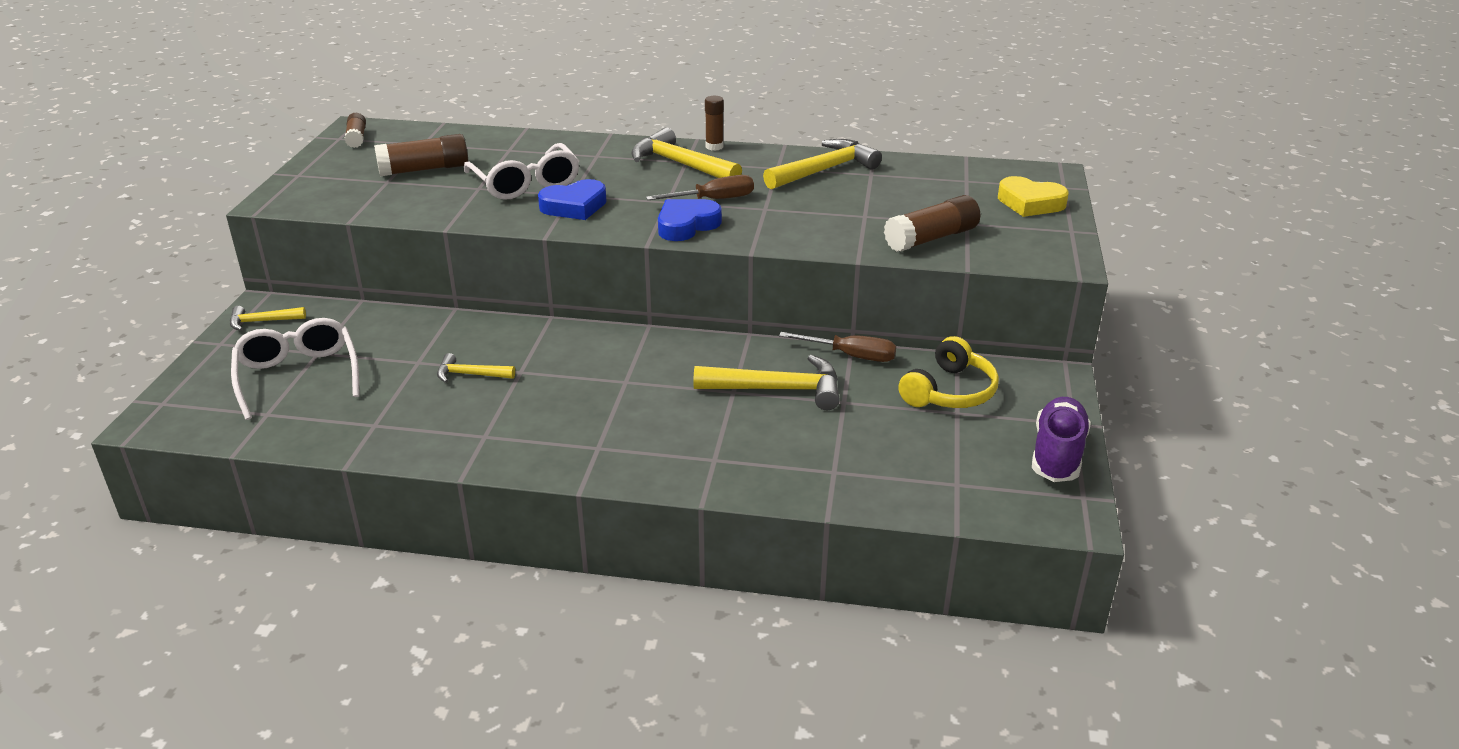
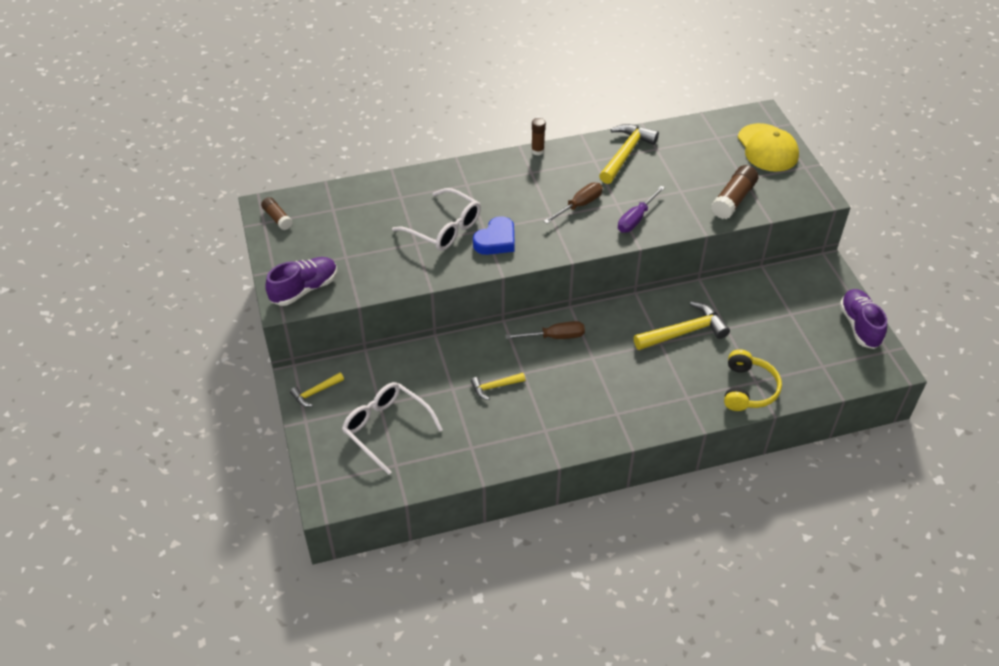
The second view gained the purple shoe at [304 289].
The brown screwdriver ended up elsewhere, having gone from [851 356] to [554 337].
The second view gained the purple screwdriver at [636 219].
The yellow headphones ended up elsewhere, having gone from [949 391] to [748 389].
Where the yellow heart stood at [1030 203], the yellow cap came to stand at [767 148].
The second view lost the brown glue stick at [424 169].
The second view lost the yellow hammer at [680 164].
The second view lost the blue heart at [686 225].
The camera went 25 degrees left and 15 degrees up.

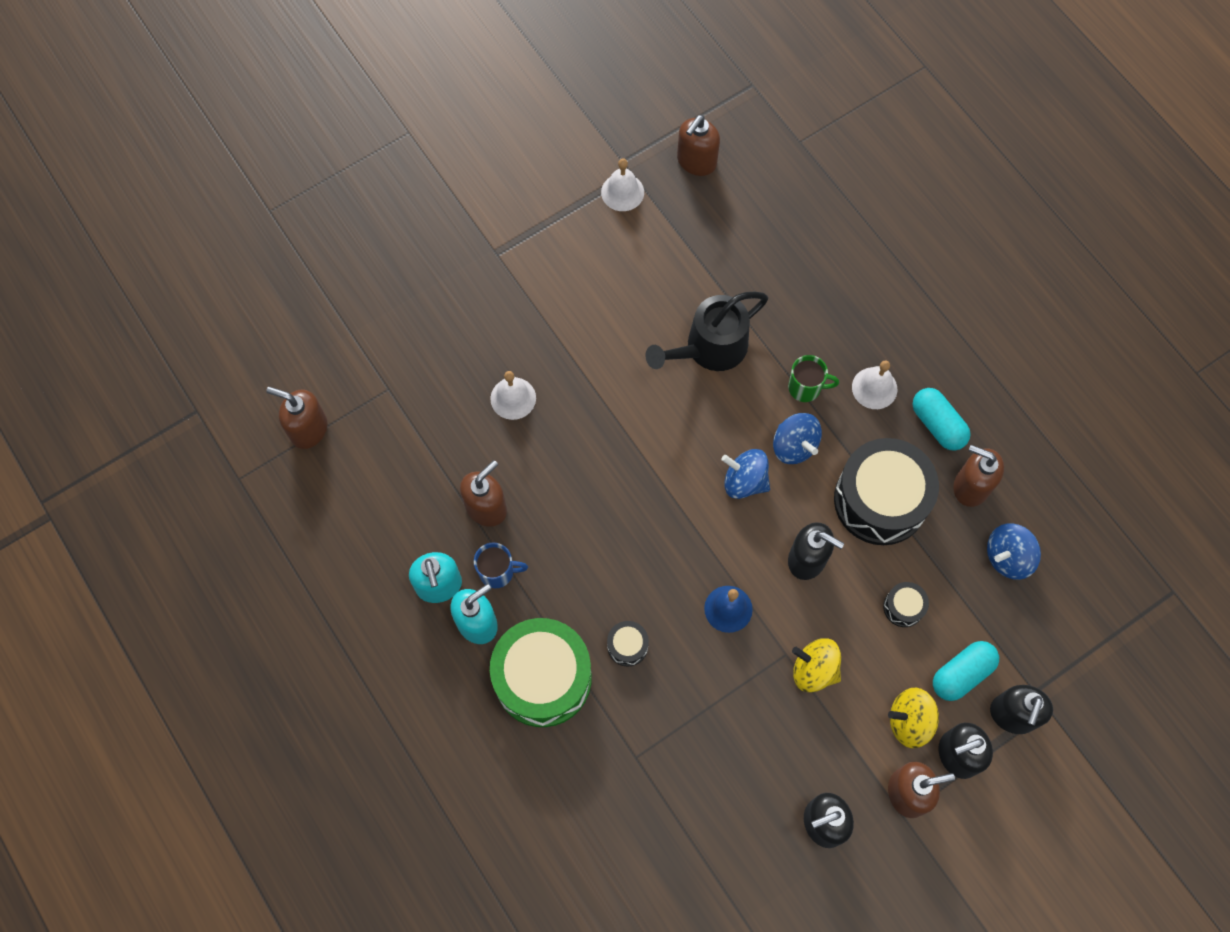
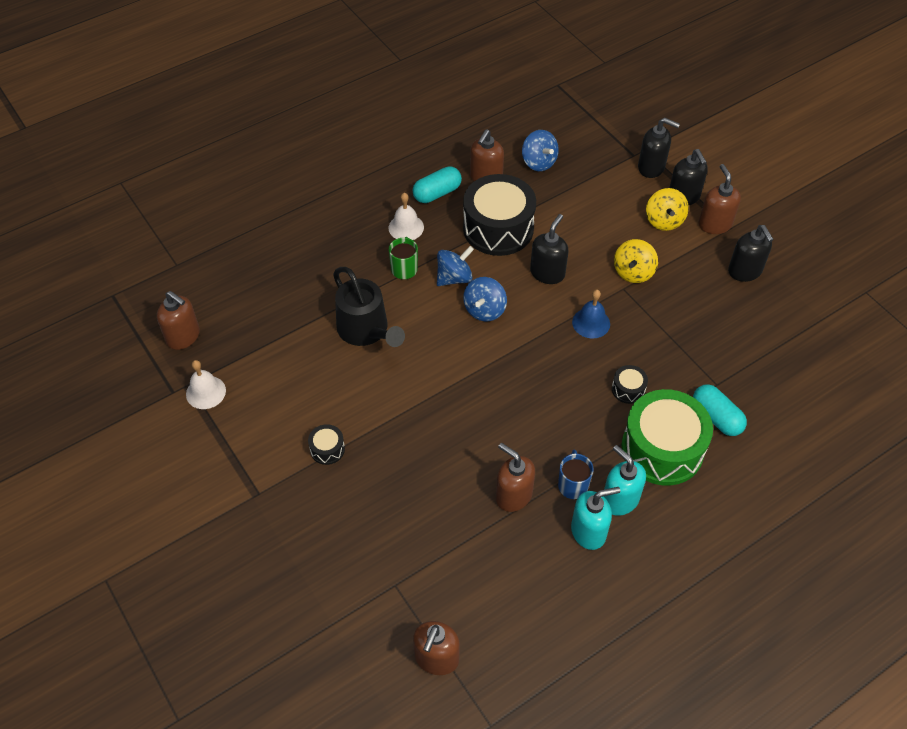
The black drum ended up elsewhere, having gone from [903 607] to [327 449].
The turquoise capsule ended up elsewhere, having gone from [961 674] to [716 417].
The second view lost the white bell at [513 398].
The camera went 90 degrees left and 15 degrees down.

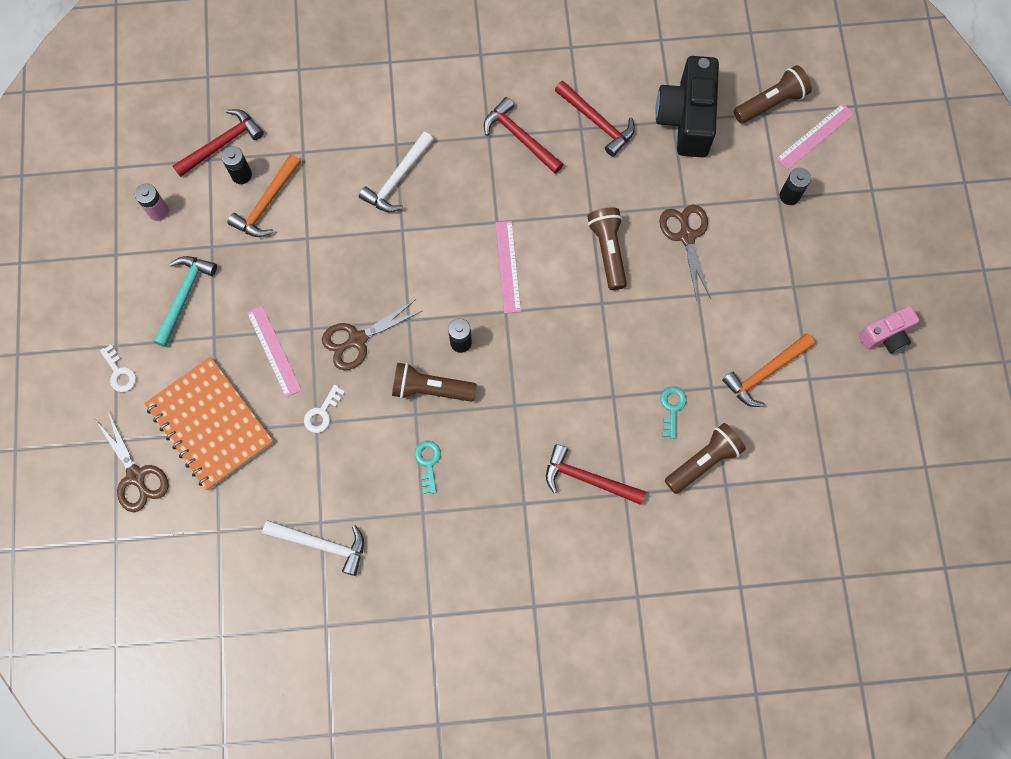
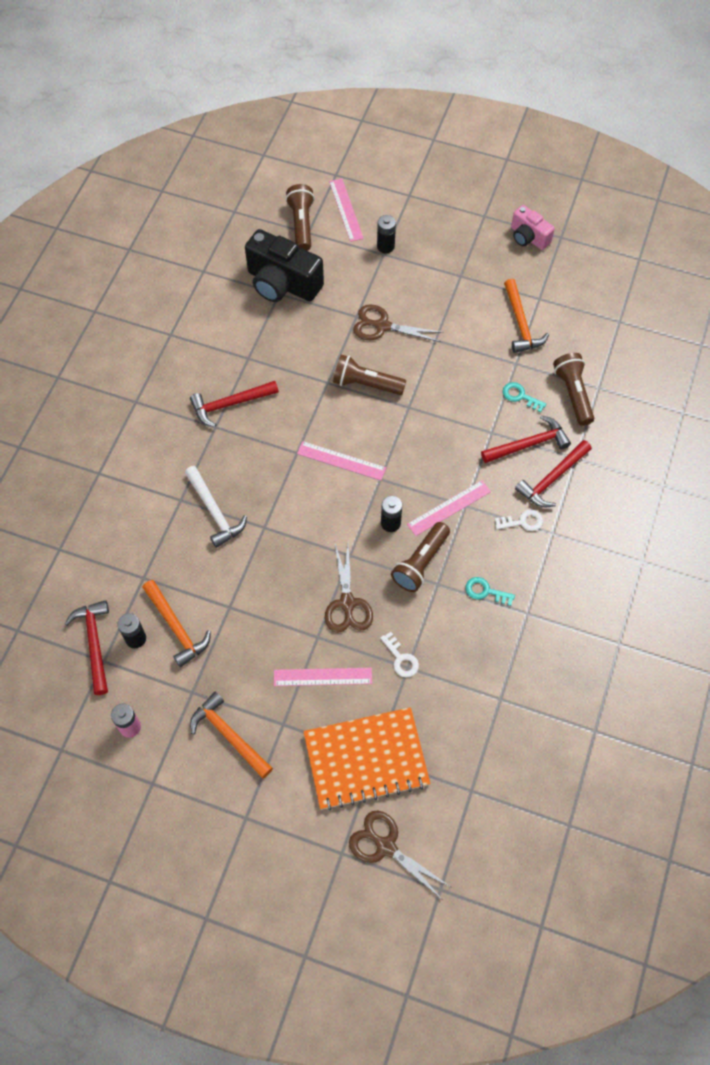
What was the turquoise hammer at [184 296] turned into the orange hammer at [228 735].
The brown scissors at [136 476] ended up facing another way, 135 degrees counterclockwise from before.
The second view gained the pink ruler at [449 508].
The red hammer ended up elsewhere, having gone from [597 122] to [529 444].
The white key ended up elsewhere, having gone from [119 372] to [522 522].
The pink camera at [886 336] ended up facing another way, 135 degrees clockwise from before.
The second view lost the white hammer at [322 544].
The camera went 65 degrees left and 10 degrees down.

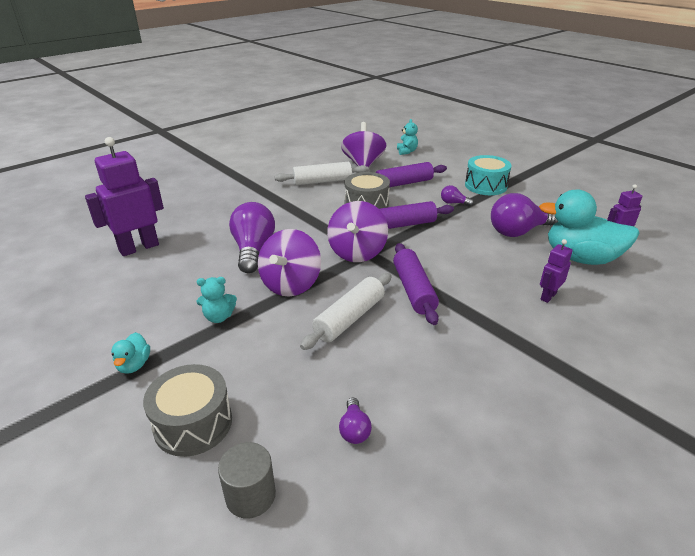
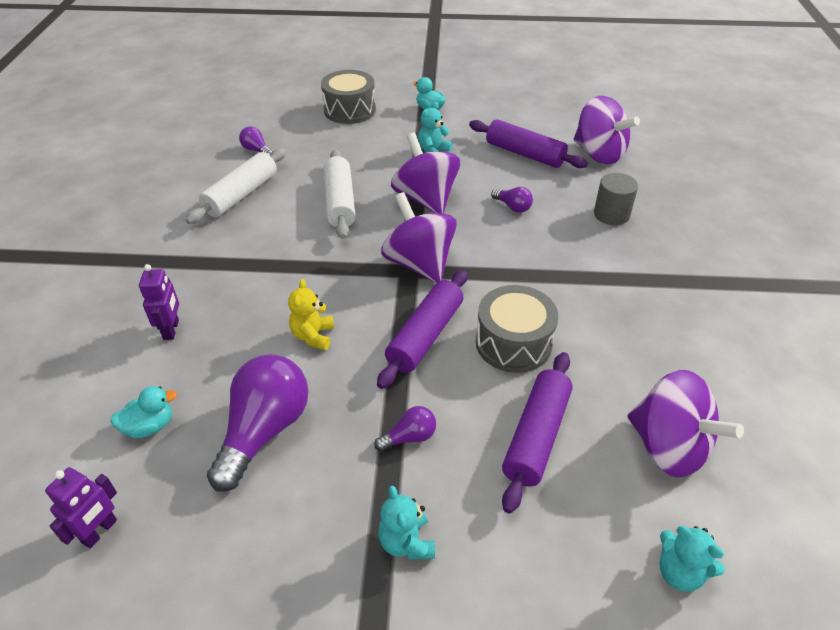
The size of the turquoise duck at [580 258] changed by a factor of 0.43.
The white rolling pin ended up elsewhere, having gone from [322 181] to [241 194].
The second view gained the yellow teddy bear at [313 336].
Where the turquoise drum stood at [485 186], the turquoise teddy bear came to stand at [406 542].
The purple rolling pin ended up elsewhere, having gone from [413 290] to [525 154].
The size of the purple light bulb at [253 250] changed by a factor of 0.46.
Where the purple robot stood at [139 247], the purple spinning top came to stand at [598 154].
The grey cylinder ended up elsewhere, having gone from [250 495] to [611 214].
The camera went 135 degrees right and 10 degrees up.

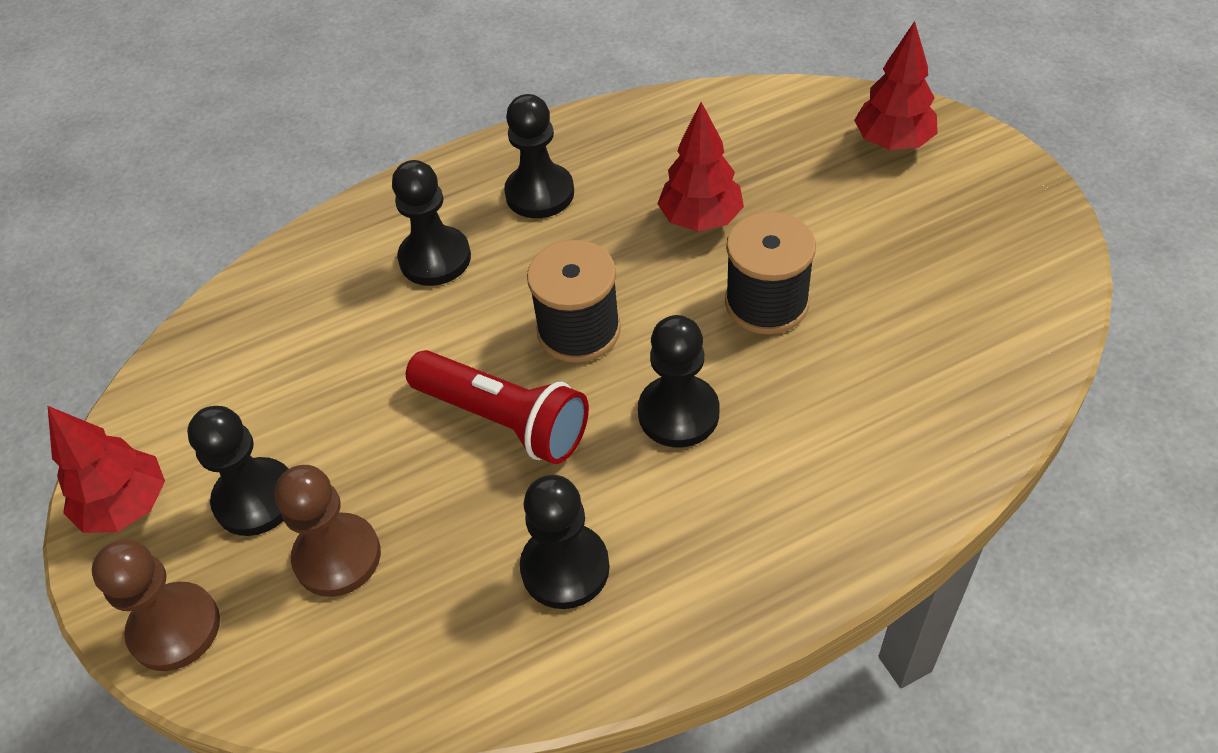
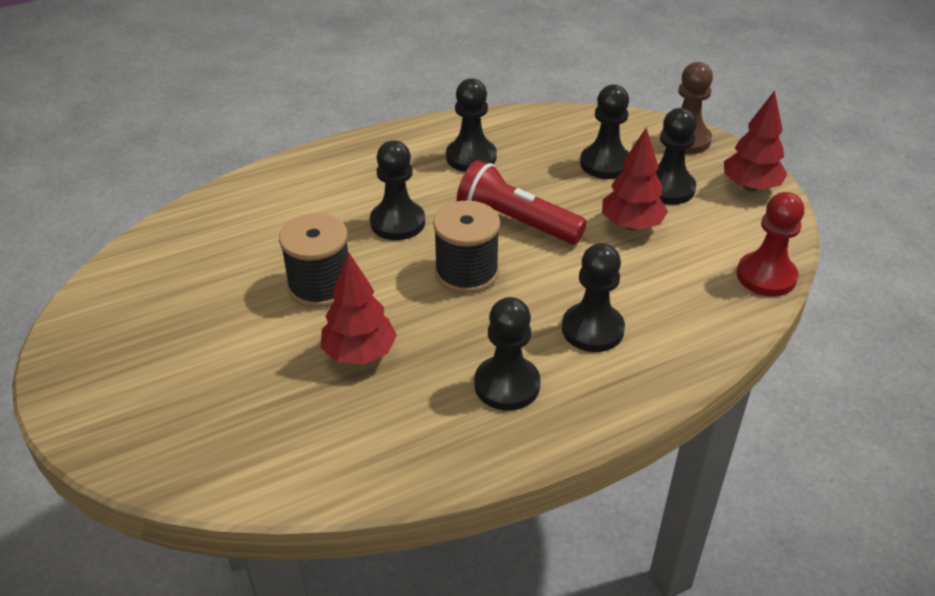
What was the brown pawn at [337 557] turned into the black pawn at [605 164].
The red tree ended up elsewhere, having gone from [893 142] to [631 225].
The second view gained the red pawn at [766 276].
The camera went 175 degrees right and 10 degrees down.

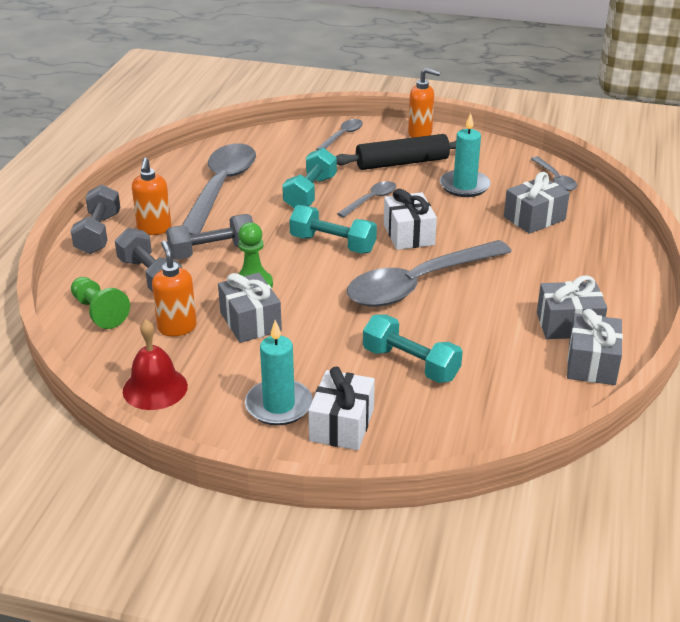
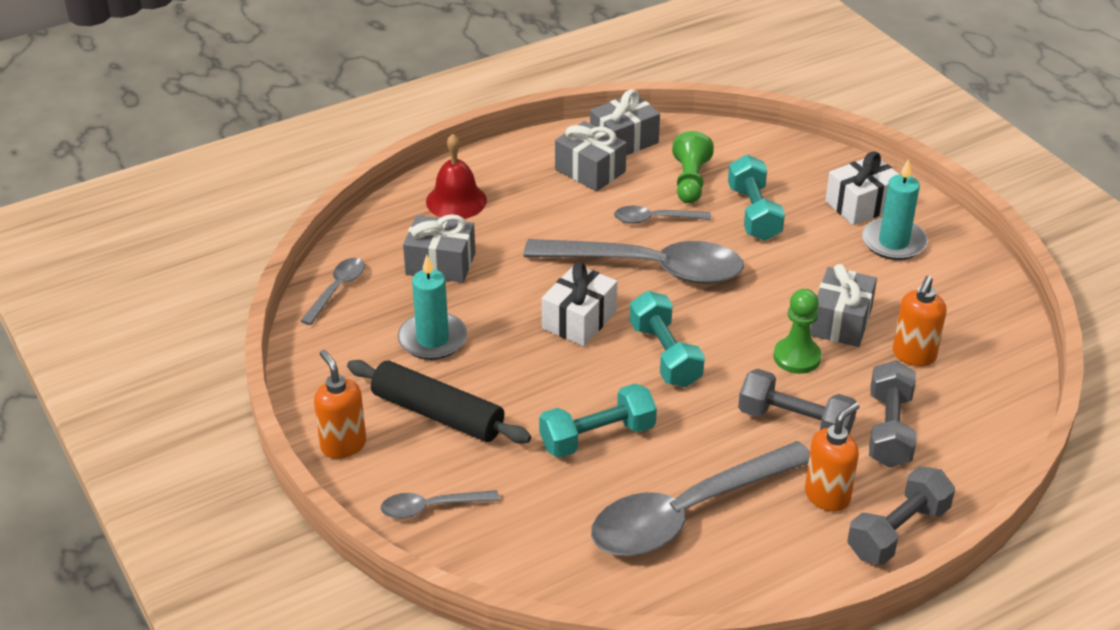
The red bell ended up elsewhere, having gone from [155 388] to [456 201].
The grey spoon ended up elsewhere, having gone from [371 200] to [655 219].
The green pawn ended up elsewhere, having gone from [99 312] to [690 181].
The camera went 135 degrees left and 5 degrees up.

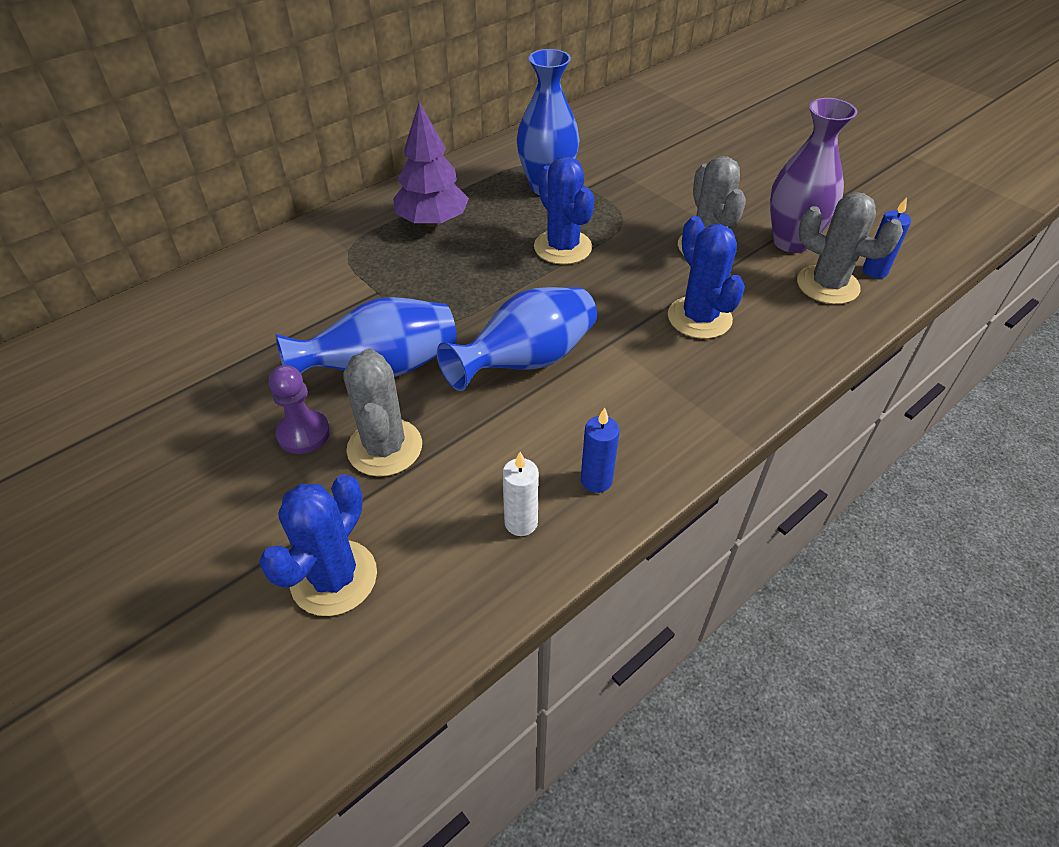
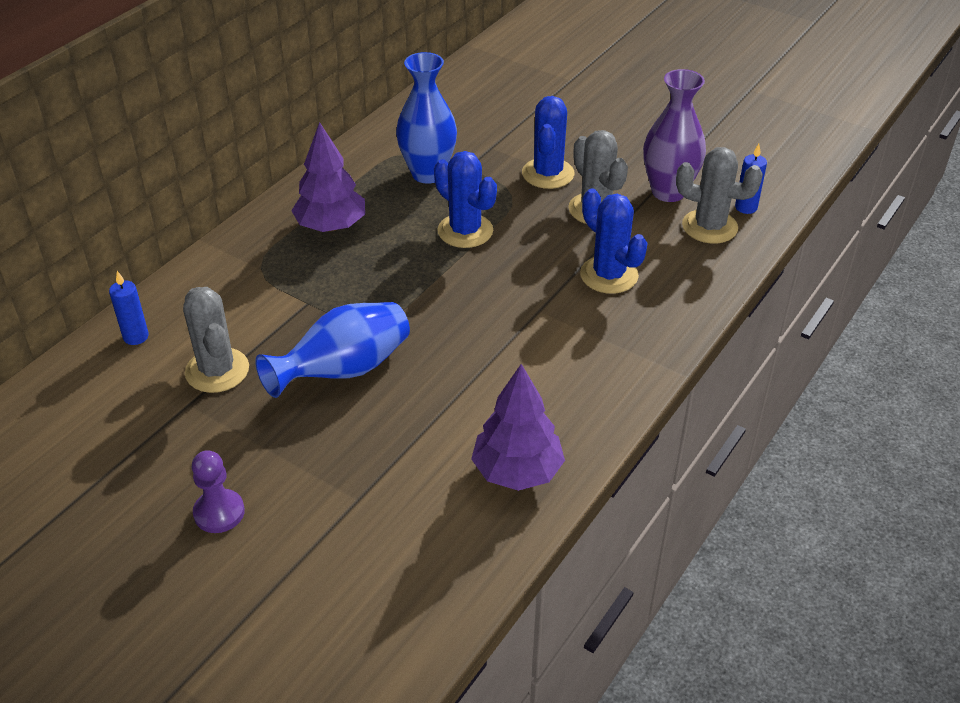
The blue candle ended up elsewhere, having gone from [596 480] to [136 337].
The grey cactus ended up elsewhere, having gone from [385 447] to [217 370].
The purple pawn ended up elsewhere, having gone from [304 433] to [219 512].
Where the white candle stood at [521 522], the purple tree came to stand at [517 471].
The blue cactus ended up elsewhere, having gone from [334 578] to [548 174].
The second view lost the blue vase at [526 361].
The camera went 15 degrees left and 5 degrees down.

